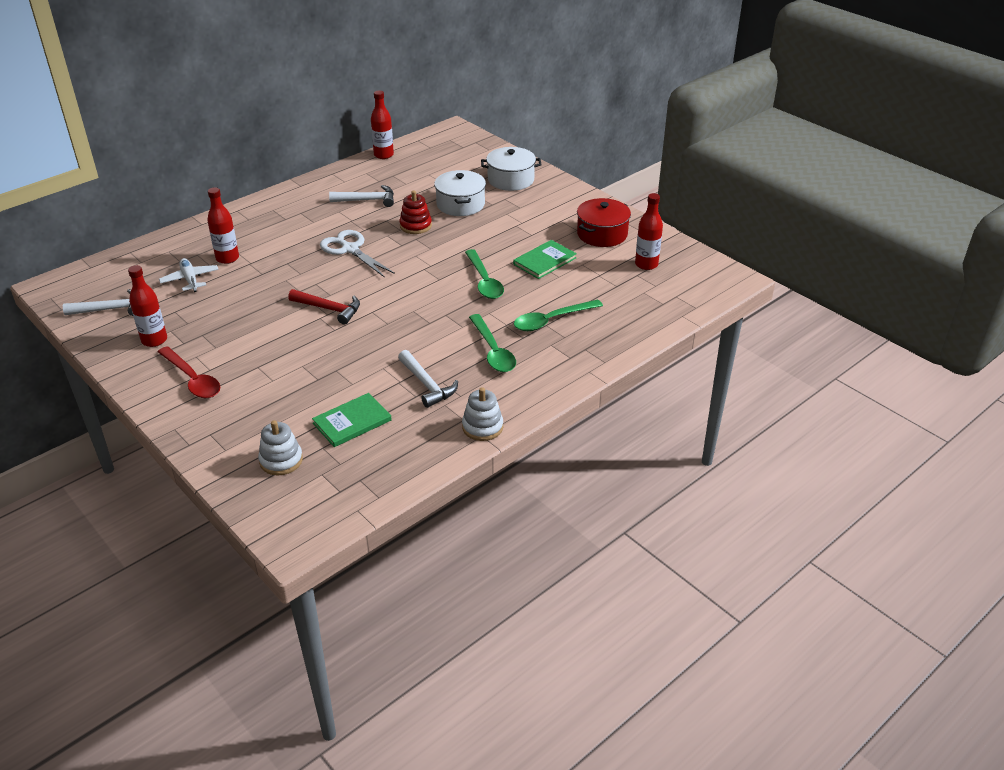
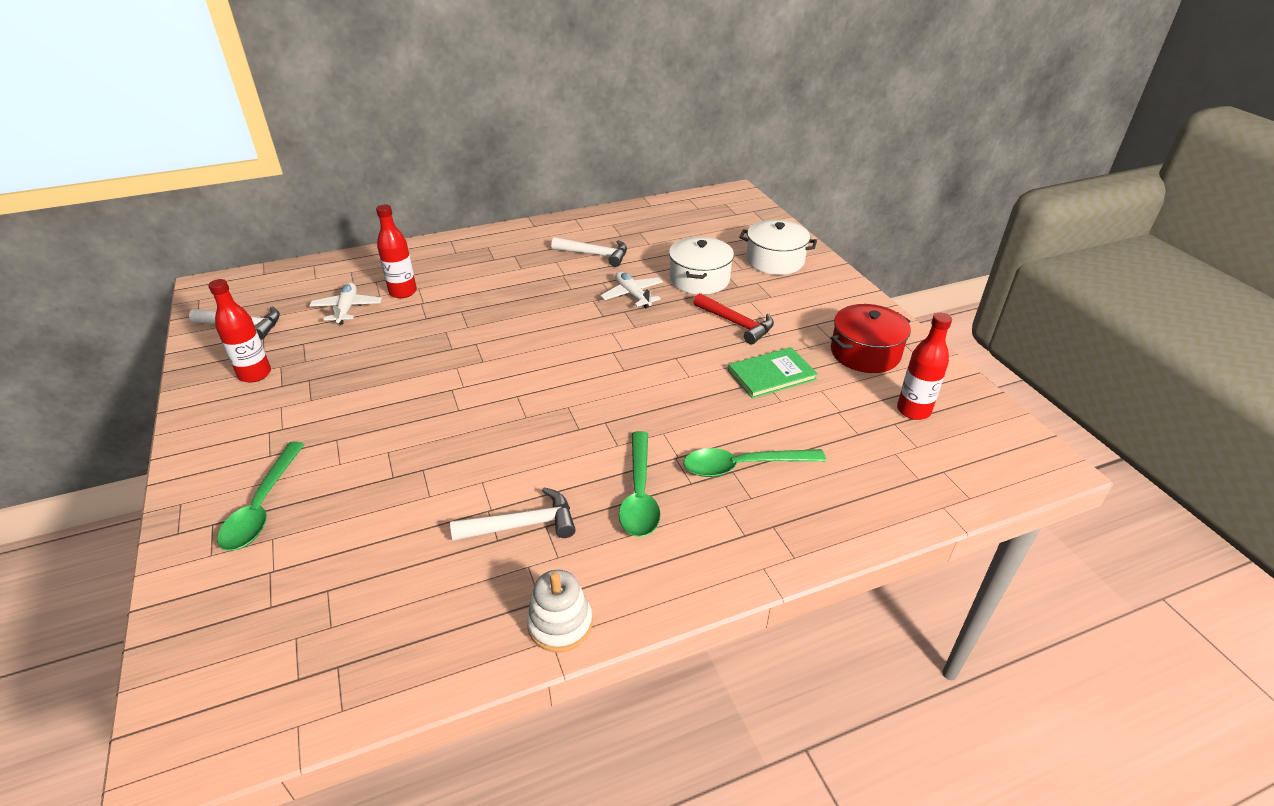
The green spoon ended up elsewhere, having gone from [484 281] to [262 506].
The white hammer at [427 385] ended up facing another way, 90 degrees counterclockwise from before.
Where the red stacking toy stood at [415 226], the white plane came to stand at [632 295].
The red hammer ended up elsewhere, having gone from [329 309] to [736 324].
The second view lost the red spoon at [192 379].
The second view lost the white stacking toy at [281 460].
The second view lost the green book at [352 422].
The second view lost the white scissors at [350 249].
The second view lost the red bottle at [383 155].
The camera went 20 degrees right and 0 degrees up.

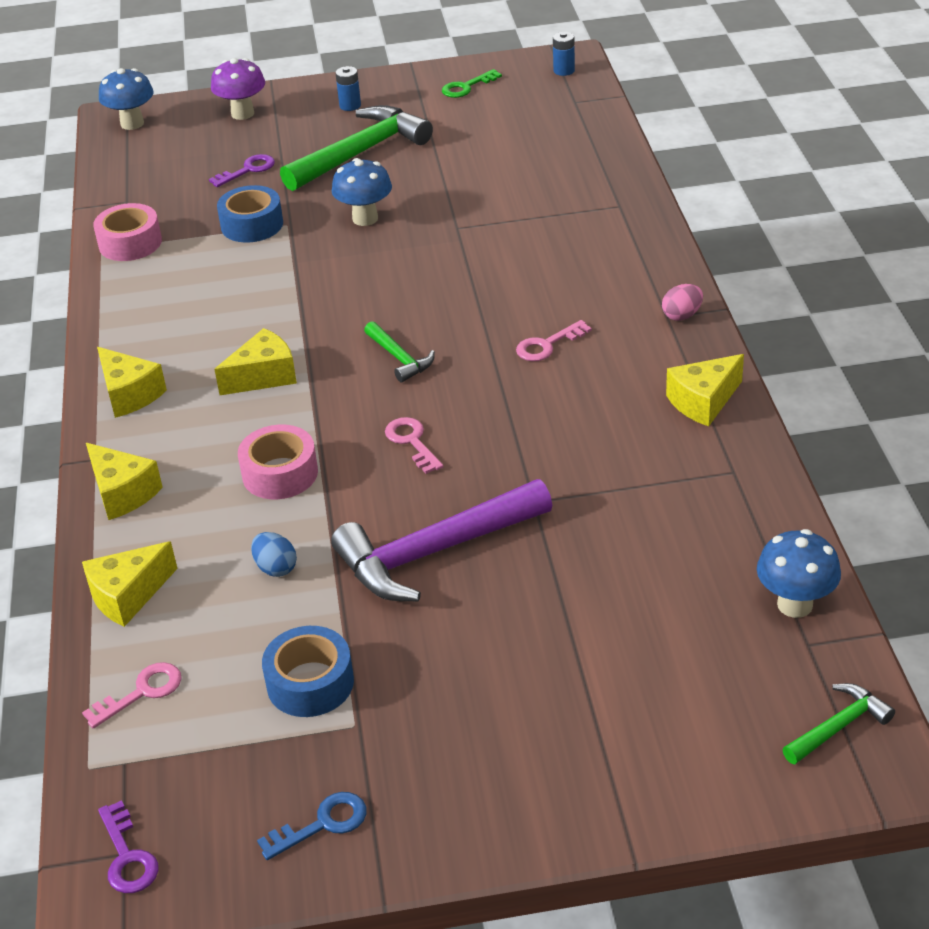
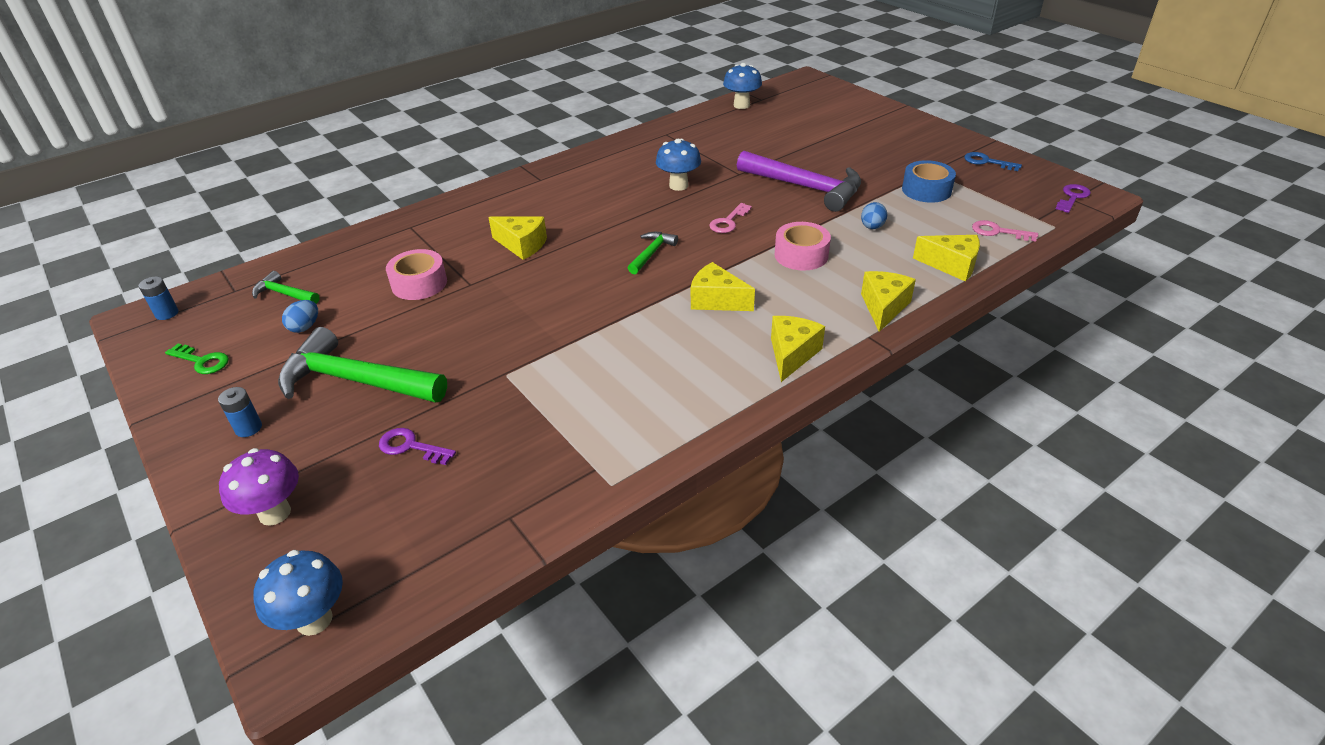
The green hammer ended up elsewhere, having gone from [839 726] to [284 294].
The second view gained the blue egg at [305 327].
The pink tape ended up elsewhere, having gone from [130 243] to [419 283].
The yellow cheese ended up elsewhere, having gone from [703 402] to [522 245].
The blue mushroom ended up elsewhere, having gone from [365 218] to [678 185].
The second view lost the blue tape at [252 225].
The second view lost the pink key at [547 345].
The second view lost the pink egg at [682 315].
The camera went 120 degrees left and 0 degrees up.

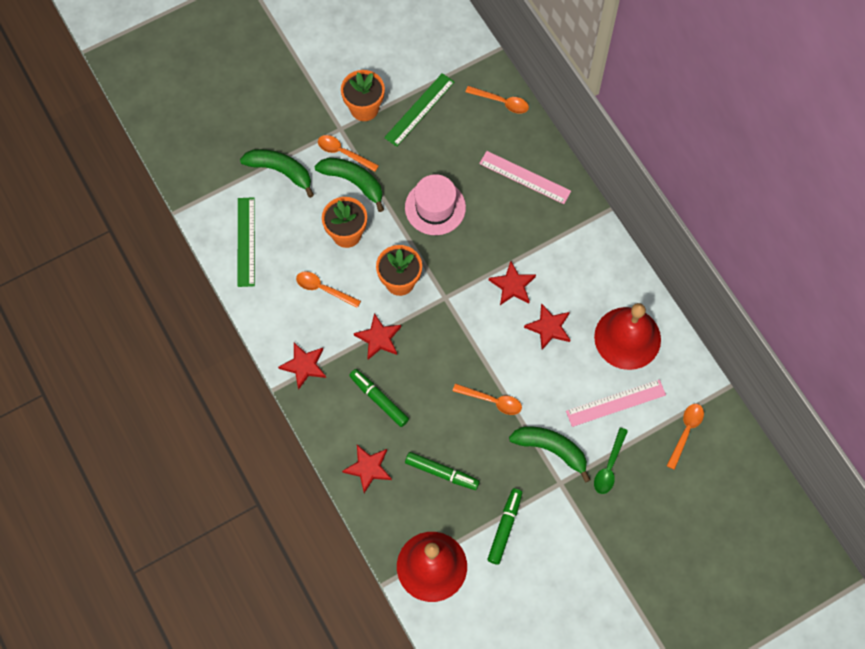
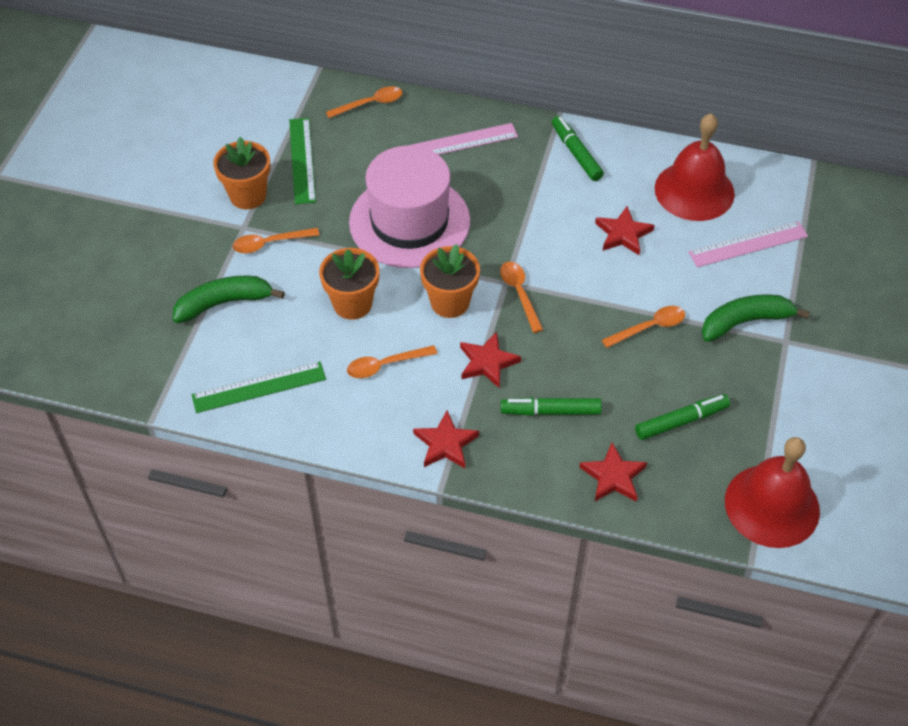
The green ruler at [246 241] ended up facing another way, 60 degrees counterclockwise from before.
The size of the pink hat at [435 207] changed by a factor of 1.57.
The orange spoon ended up elsewhere, having gone from [686 432] to [519 294].
The green marker ended up elsewhere, having gone from [504 527] to [576 153].
The pink ruler at [615 403] ended up facing another way, 45 degrees clockwise from before.
The second view lost the green banana at [353 182].
The second view lost the red star at [512 285].
The second view lost the green spoon at [609 466].
The camera went 45 degrees left and 15 degrees down.

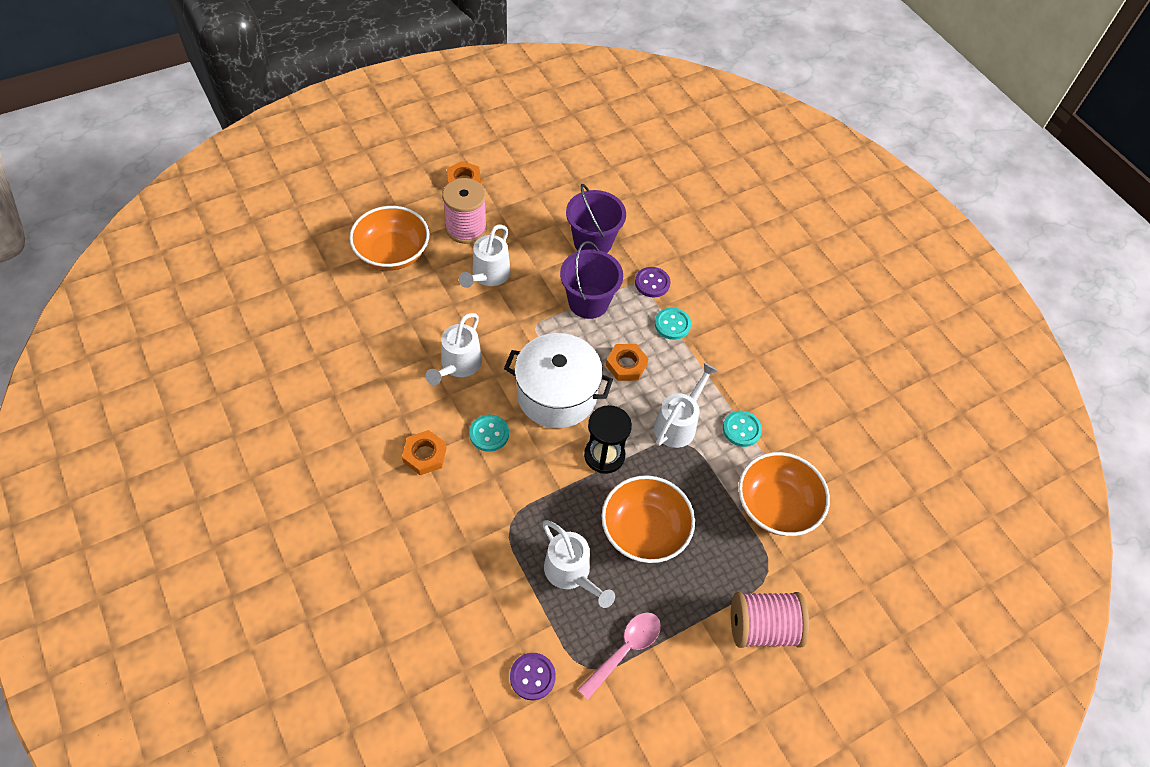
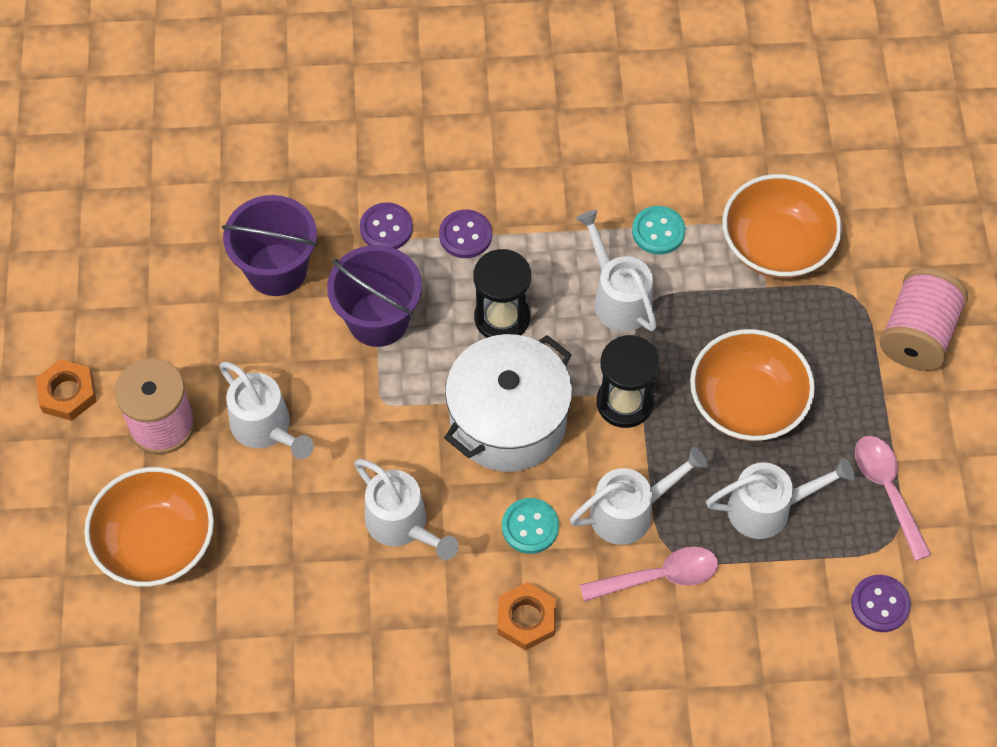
What was the turquoise button at [672 324] turned into the purple button at [465 235].
Where the orange nut stood at [626 365], the black hourglass came to stand at [502 318].
The second view gained the white watering can at [631 511].
The second view gained the pink spoon at [659 577].
The camera went 60 degrees left and 5 degrees up.

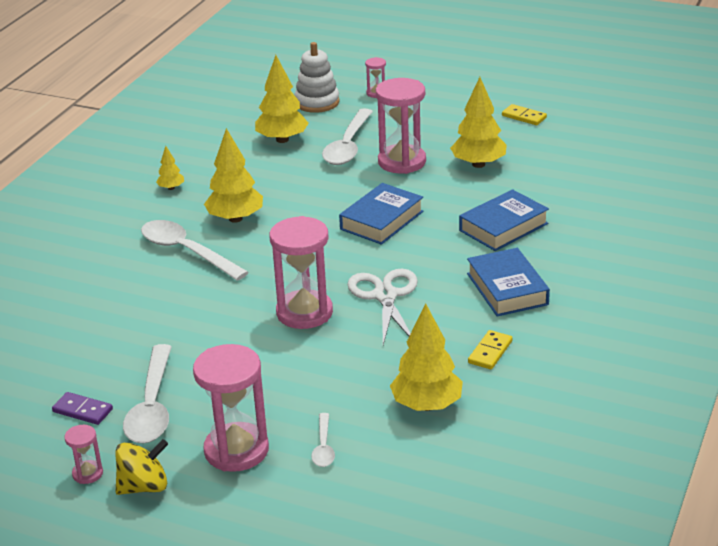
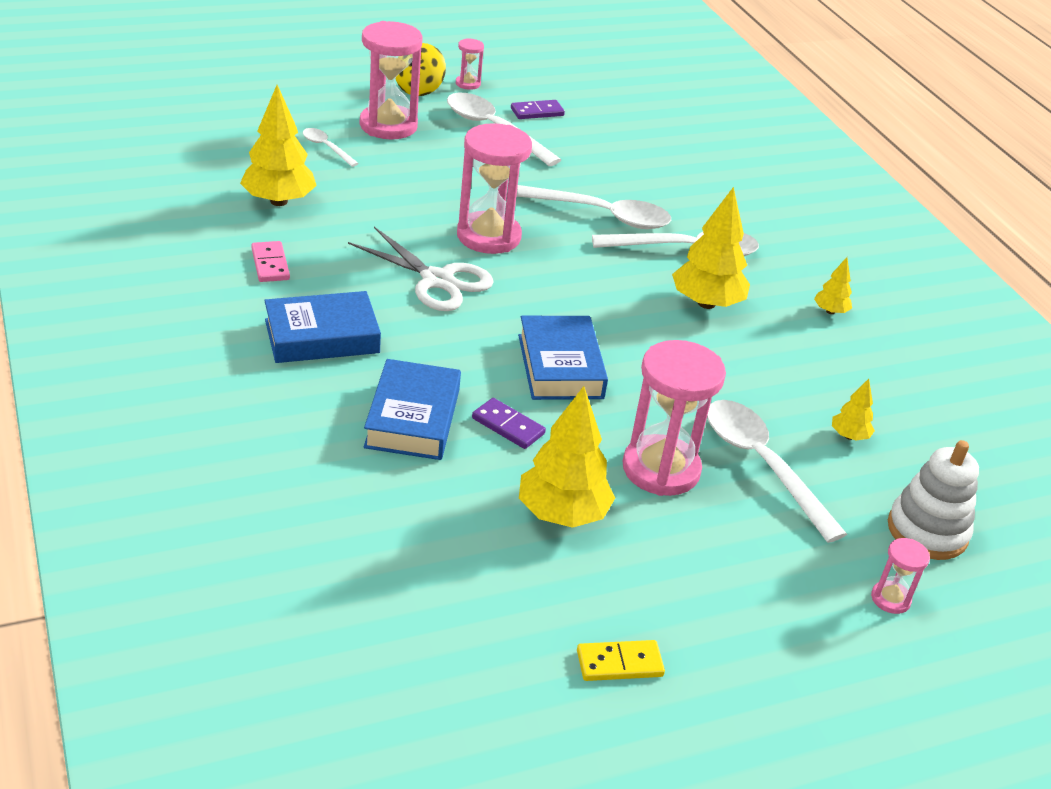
What was the yellow domino at [490 352] turned into the pink domino at [270 264].
The blue book at [507 289] ended up facing another way, 45 degrees counterclockwise from before.
The second view gained the purple domino at [508 426].
The second view gained the white spoon at [601 215].
The size of the yellow tree at [282 140] changed by a factor of 0.50.
The camera went 130 degrees right and 5 degrees up.

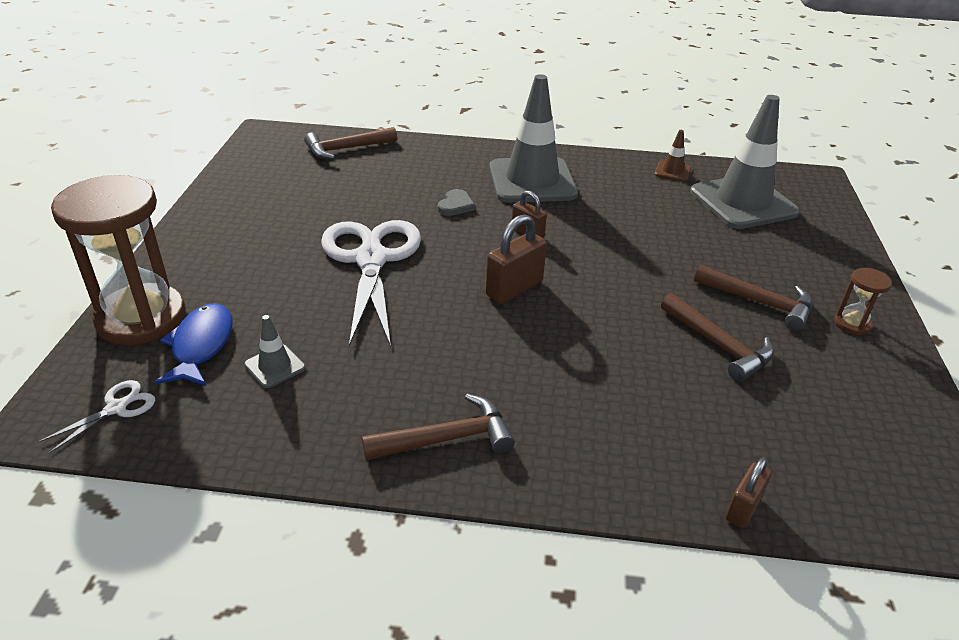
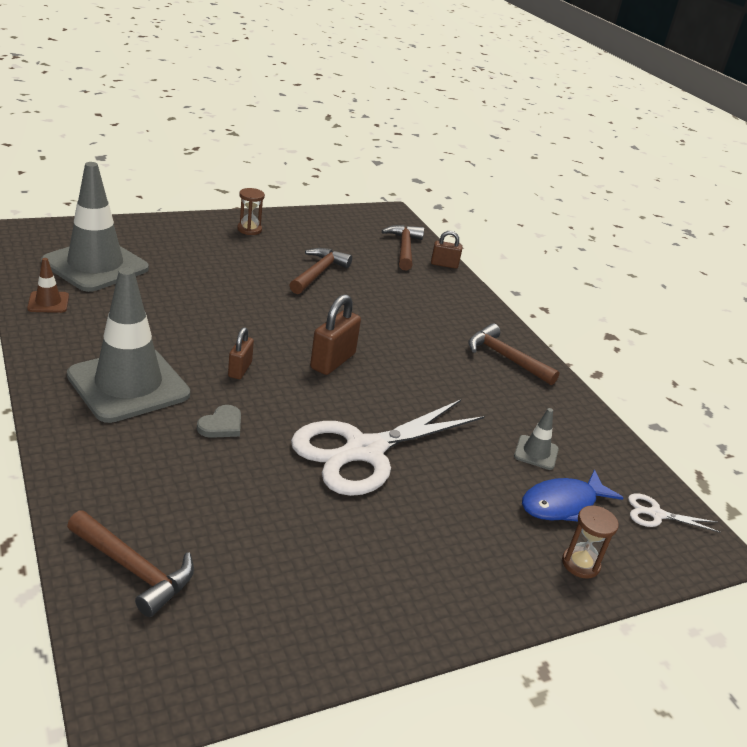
The grey heart at [455 205] ended up facing another way, 135 degrees clockwise from before.
The brown padlock at [514 289] ended up facing another way, 75 degrees counterclockwise from before.
The brown hammer ended up elsewhere, having gone from [759 303] to [404 248].
The size of the brown hourglass at [141 318] changed by a factor of 0.43.
The camera went 125 degrees left and 5 degrees down.

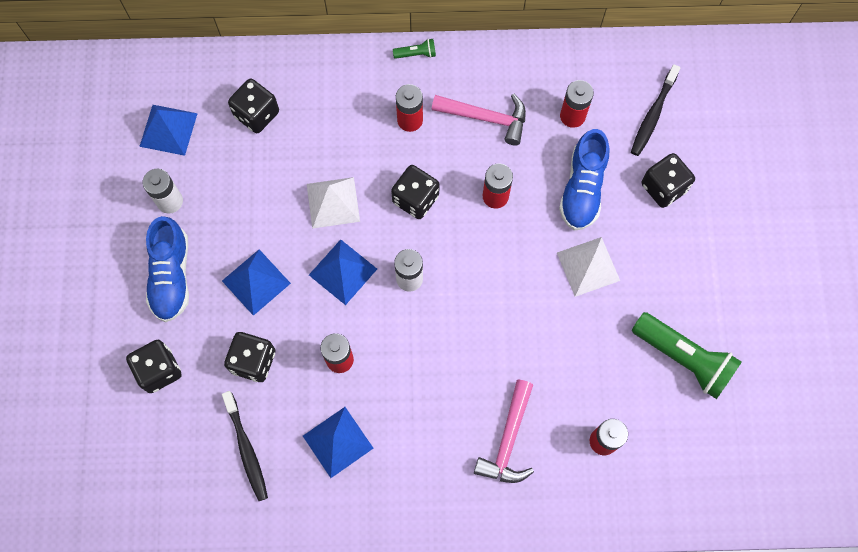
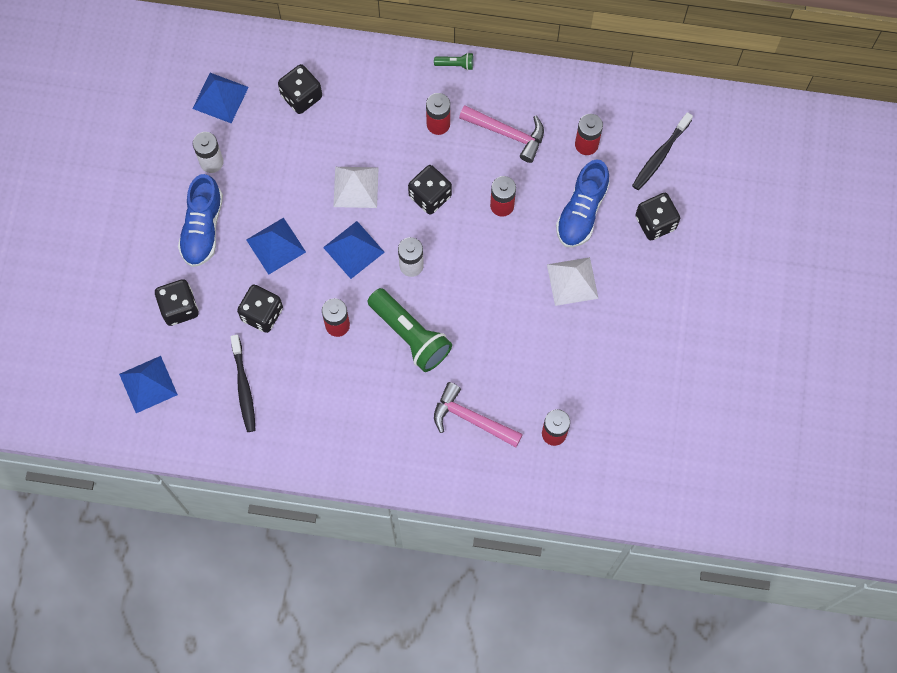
The blue pyramid ended up elsewhere, having gone from [337 442] to [148 384].
The green flashlight ended up elsewhere, having gone from [683 358] to [410 335].
The pink hammer at [508 440] ended up facing another way, 90 degrees clockwise from before.
The camera went 10 degrees right and 0 degrees up.

